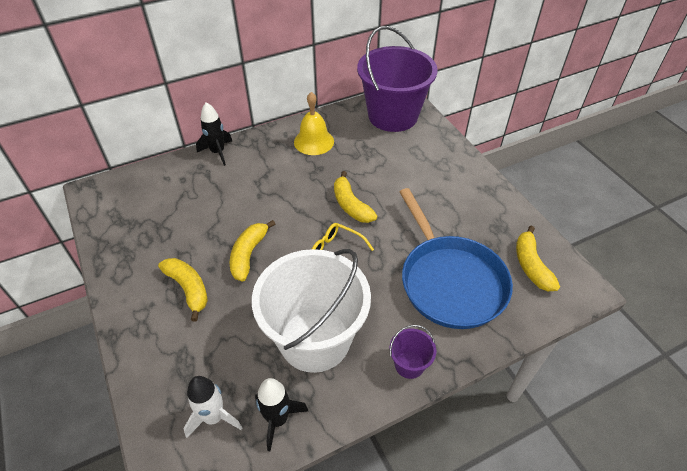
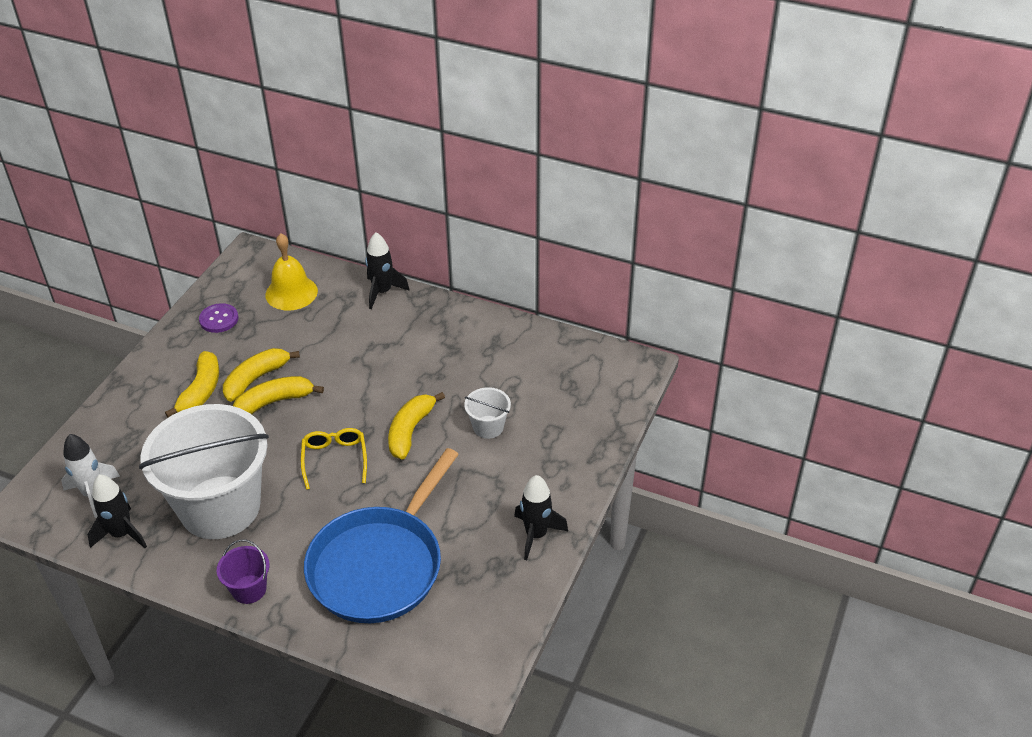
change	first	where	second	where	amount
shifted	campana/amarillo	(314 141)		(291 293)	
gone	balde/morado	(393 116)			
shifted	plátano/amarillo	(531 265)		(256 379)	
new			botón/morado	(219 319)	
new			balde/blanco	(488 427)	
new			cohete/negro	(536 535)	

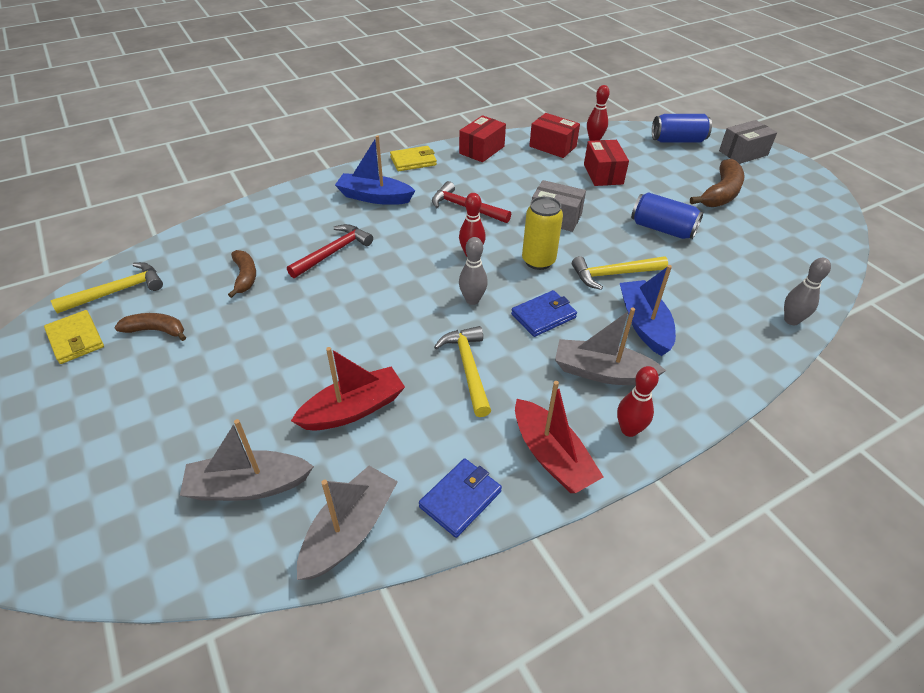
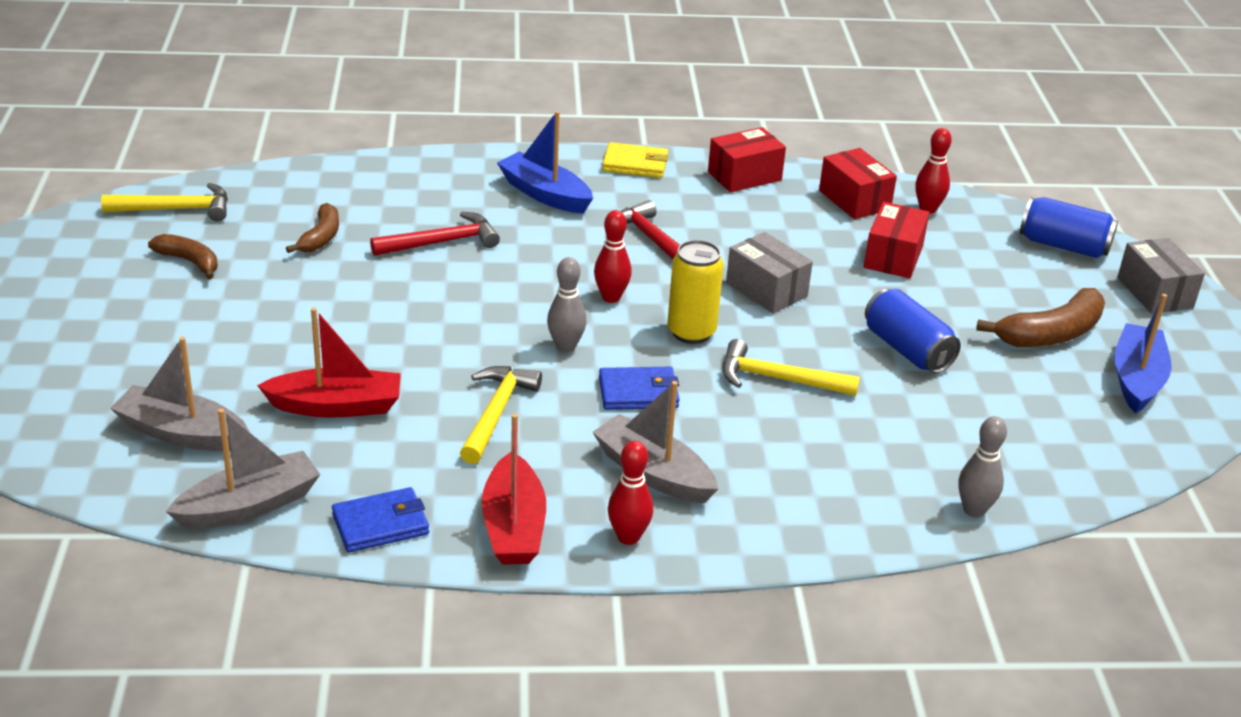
change	first	where	second	where	amount
gone	cartera/amarillo	(75 339)			
shifted	barco/azul	(644 324)		(1136 379)	
rotated	caja/gris	(743 153)		(1154 293)	75 degrees clockwise

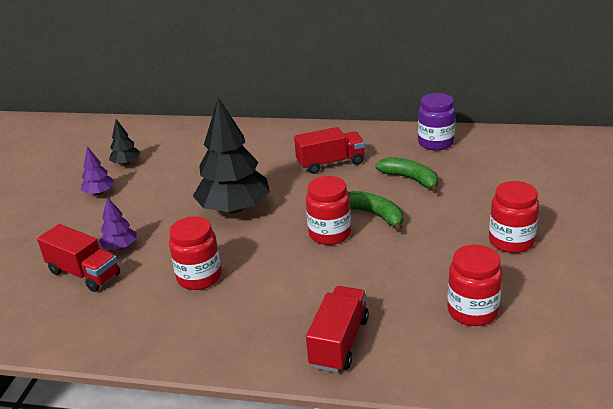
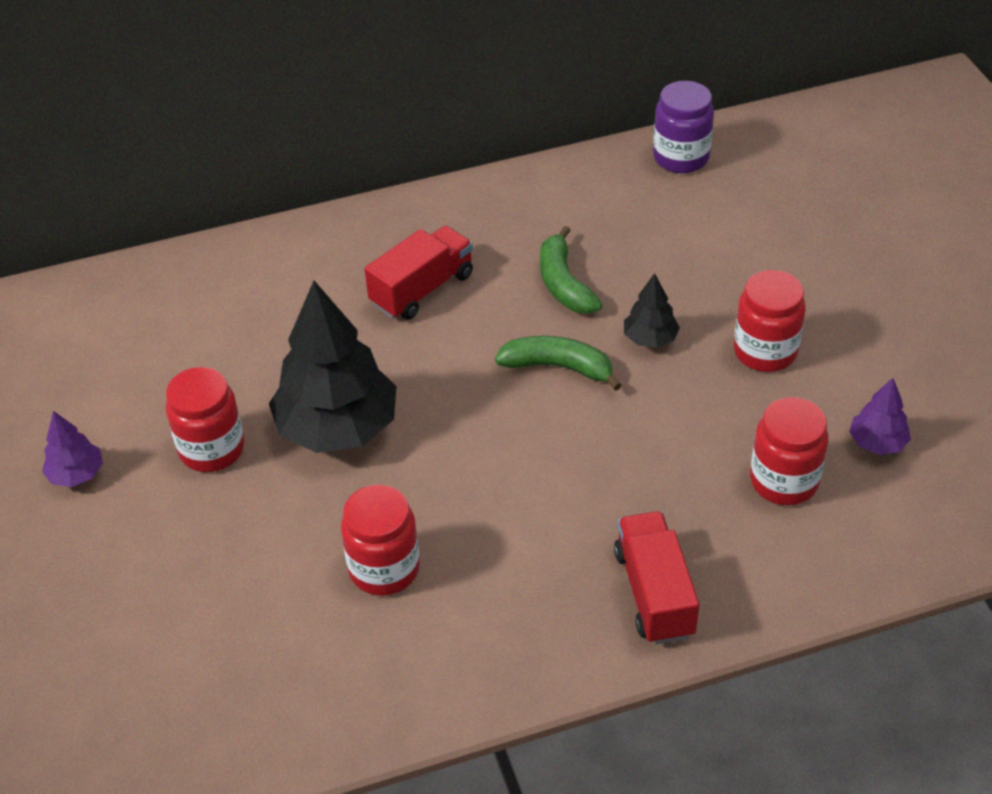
change	first	where	second	where	amount
gone	camión/rojo	(84 273)			
shifted	árbol/morado	(120 247)		(877 443)	
shifted	árbol/negro	(126 163)		(650 339)	
shifted	tarro/rojo	(329 234)		(212 449)	
rotated	plátano/verde	(410 179)		(564 283)	120 degrees counterclockwise
shifted	tarro/morado	(435 143)		(681 157)	

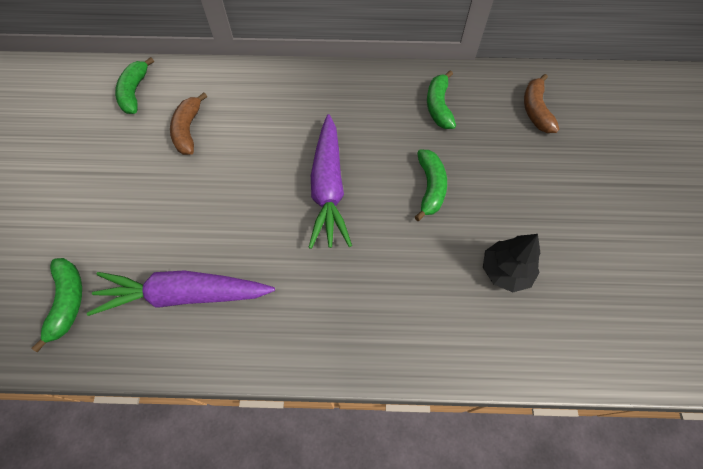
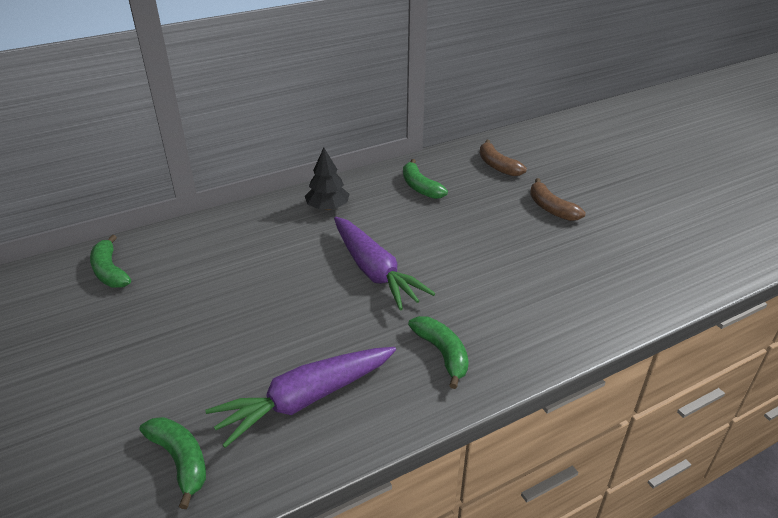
change	first	where	second	where	amount
shifted	plátano/marrón	(188 130)		(551 208)	
shifted	plátano/verde	(430 187)		(442 353)	
shifted	árbol/negro	(505 271)		(327 207)	

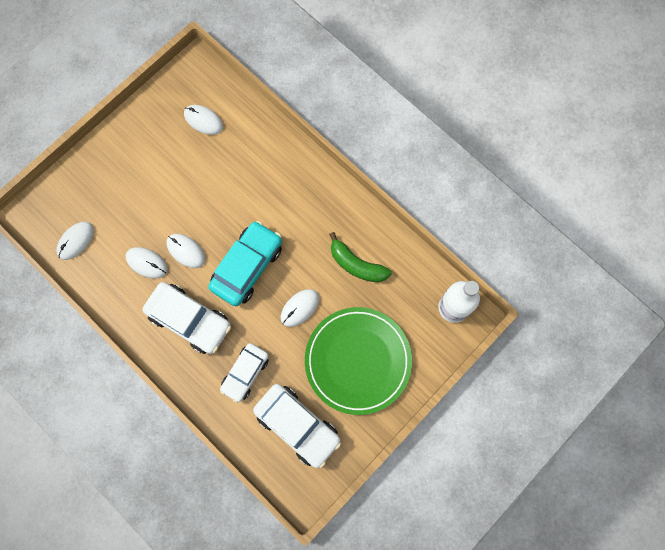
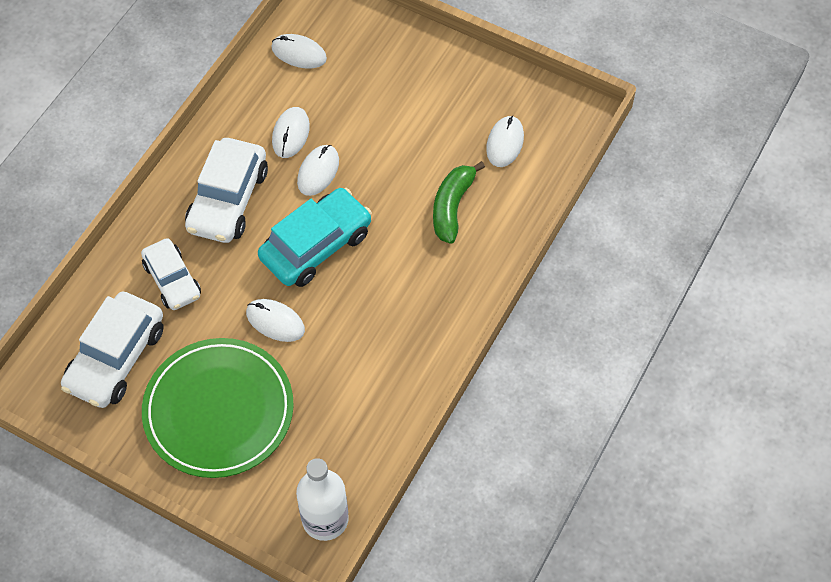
change	first	where	second	where	amount
rotated	coche/turquesa	(247 266)		(316 245)	60 degrees counterclockwise
rotated	coche/blanco	(245 373)		(172 280)	135 degrees counterclockwise
shifted	plátano/verde	(356 264)		(452 207)	

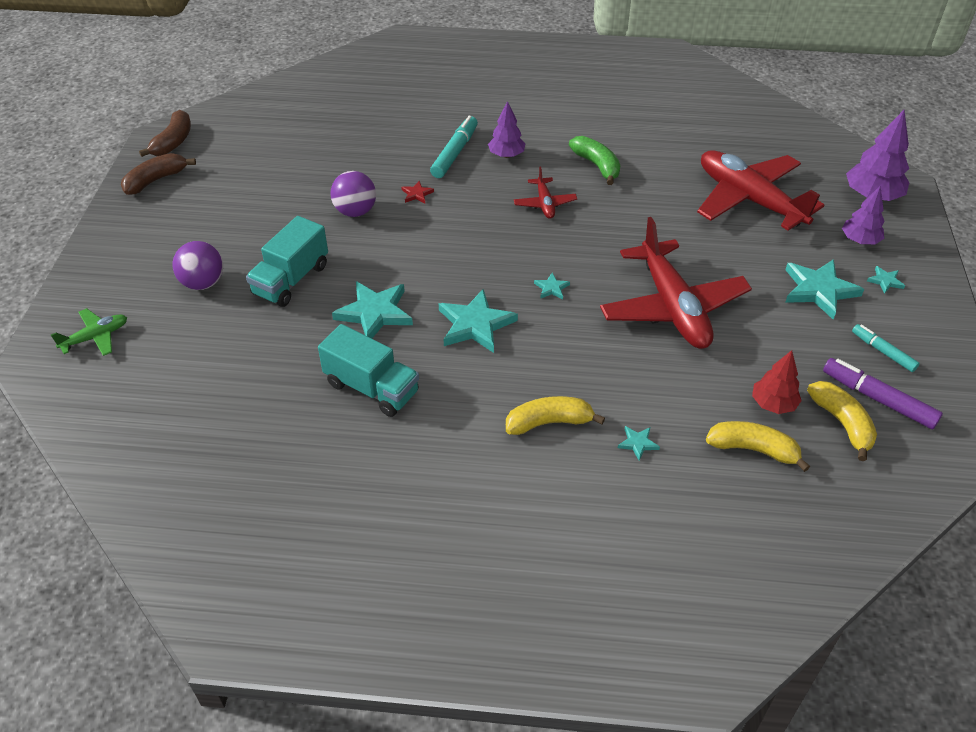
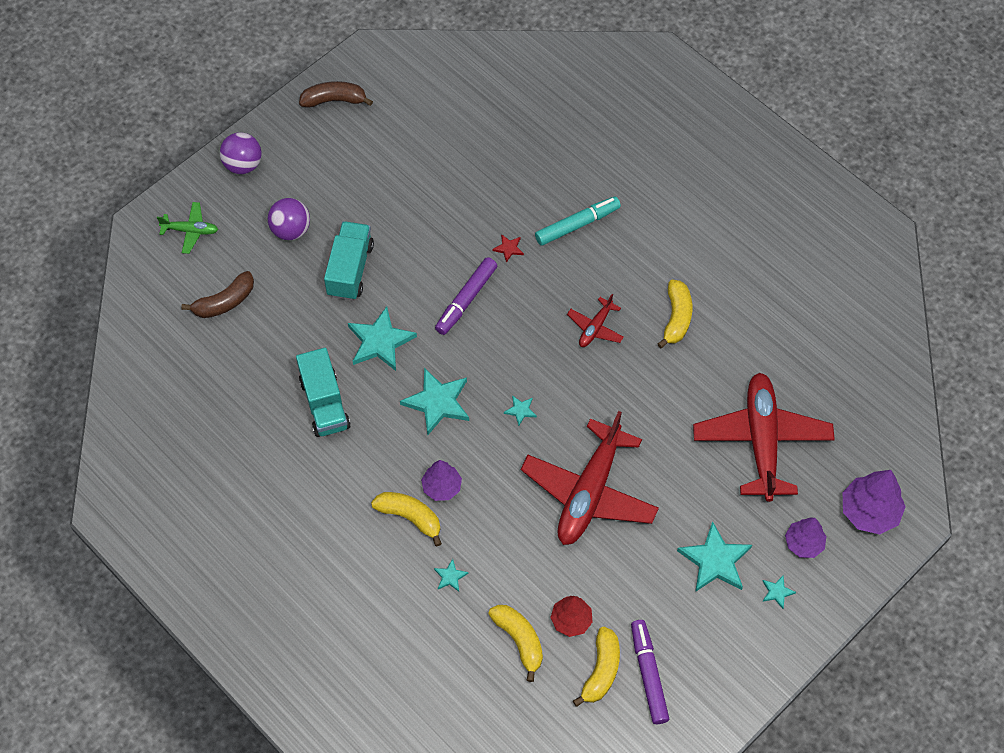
change	first	where	second	where	amount
shifted	plátano/marrón	(173 142)		(225 302)	
rotated	camión/turquesa	(291 280)		(350 270)	120 degrees clockwise
shifted	pelota/morado	(355 211)		(243 165)	
shifted	árbol/morado	(506 155)		(441 487)	
repainted	plátano/verde	(597 165)	plátano/amarillo	(676 318)	
gone	rotulador/turquesa	(883 352)			
new			rotulador/morado	(466 299)	

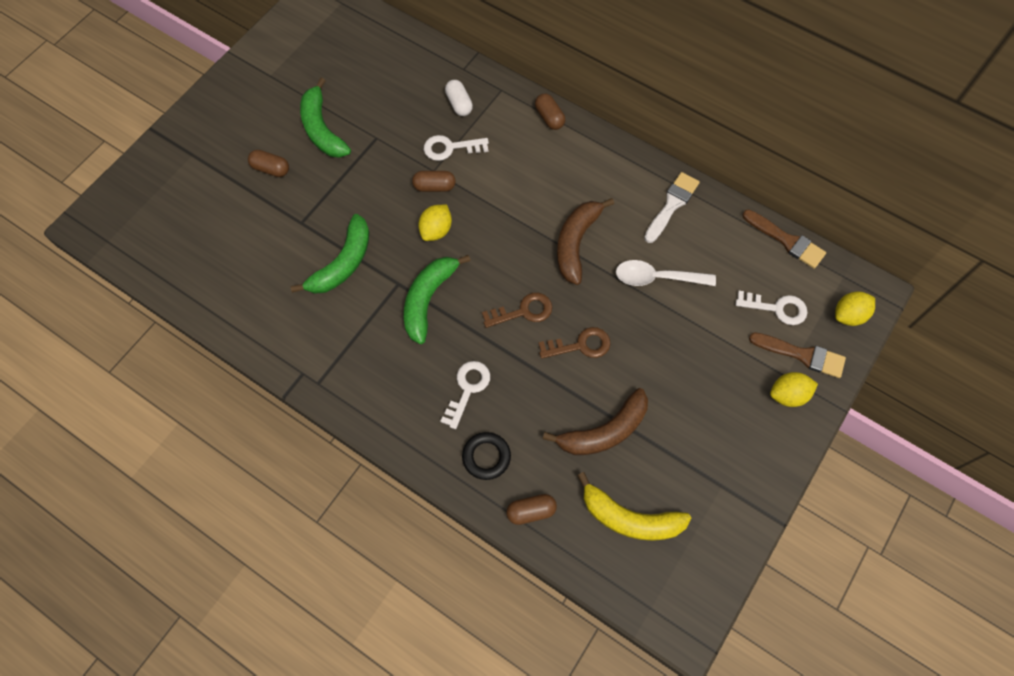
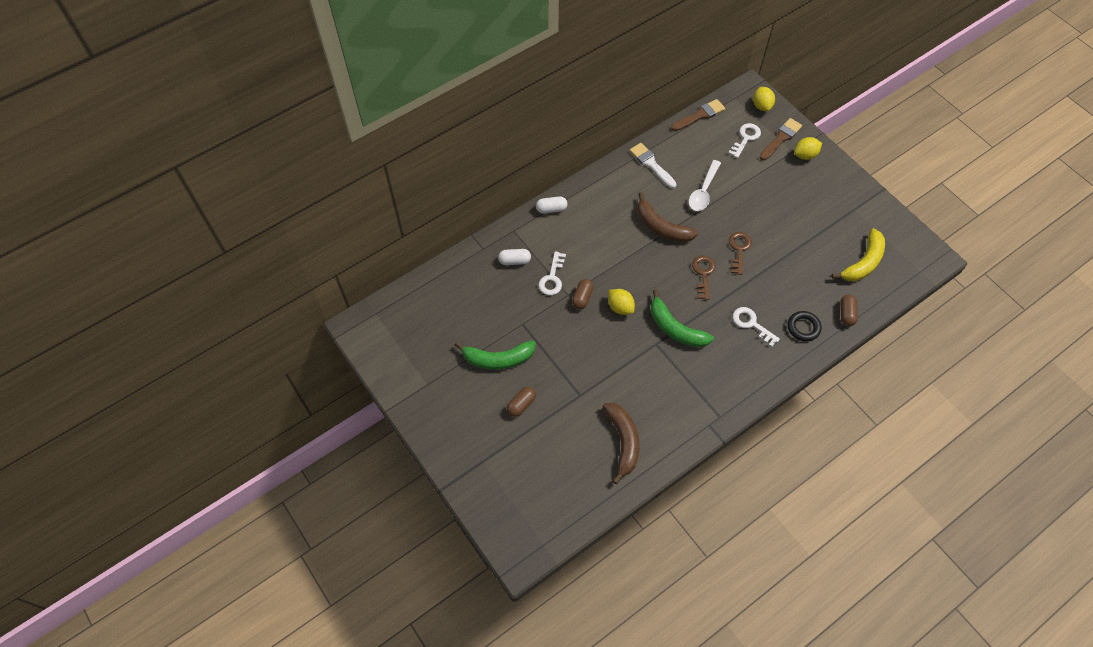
change	first	where	second	where	amount
gone	plátano/verde	(343 263)			
repainted	cápsula/marrón	(549 117)	cápsula/blanco	(551 209)	
shifted	plátano/marrón	(604 431)		(623 441)	
rotated	limón/amarillo	(788 395)		(805 155)	60 degrees clockwise

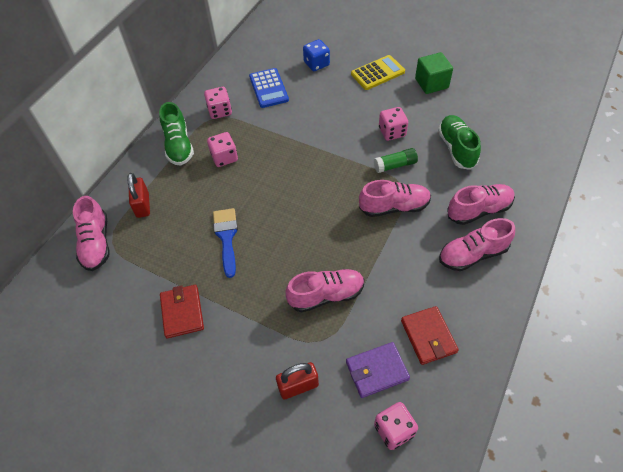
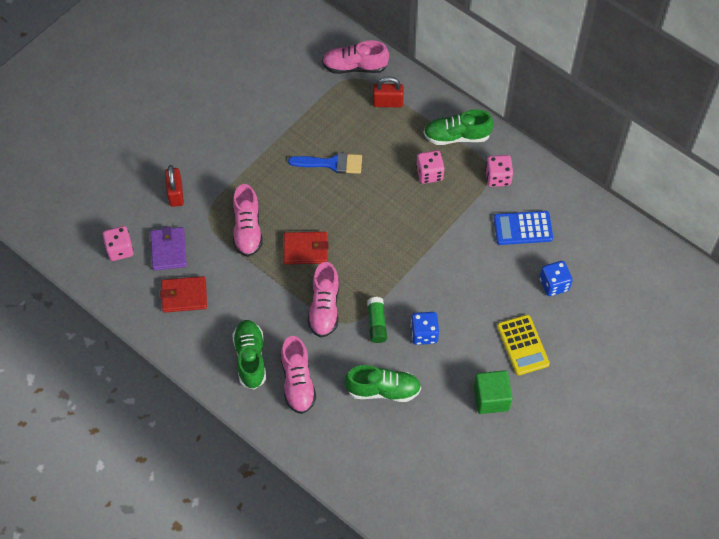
change	first	where	second	where	amount
shifted	cartera/rojo	(182 312)		(305 249)	
repainted	dado/rosa	(392 132)	dado/azul	(424 334)	
repainted	zapato/rosa	(472 254)	zapato/verde	(250 358)	

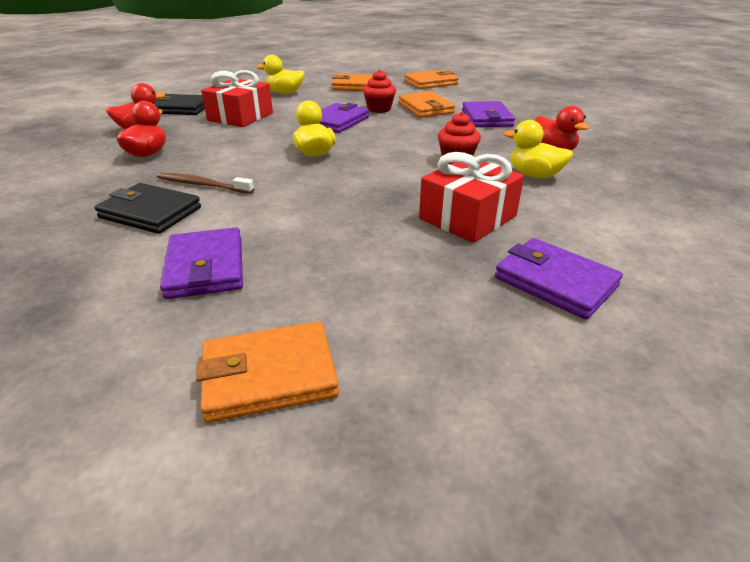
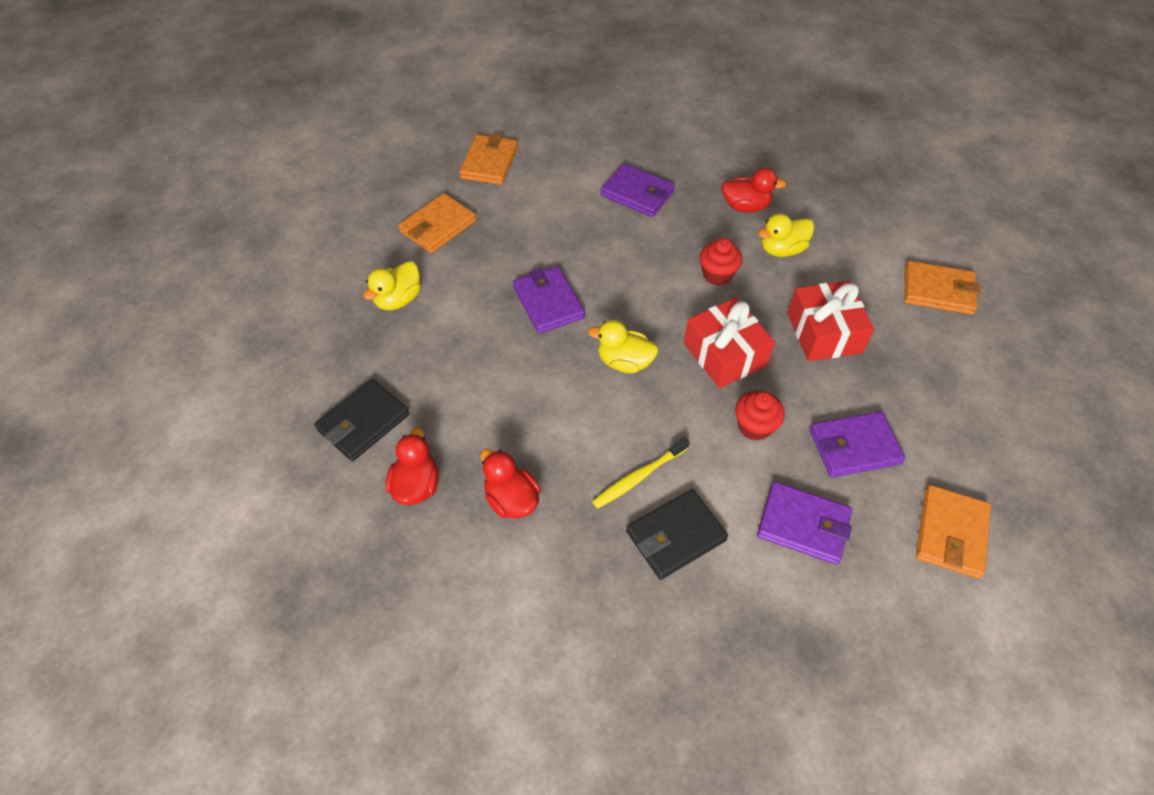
change	first	where	second	where	amount
repainted	cepillo de dientes/marrón	(203 185)	cepillo de dientes/amarillo	(639 477)	
shifted	regalo/rojo	(240 117)		(724 354)	
shifted	magdalena/rojo	(379 109)		(754 426)	
shifted	cartera/naranja	(425 108)		(938 291)	
shifted	cartera/morado	(555 282)		(854 447)	

